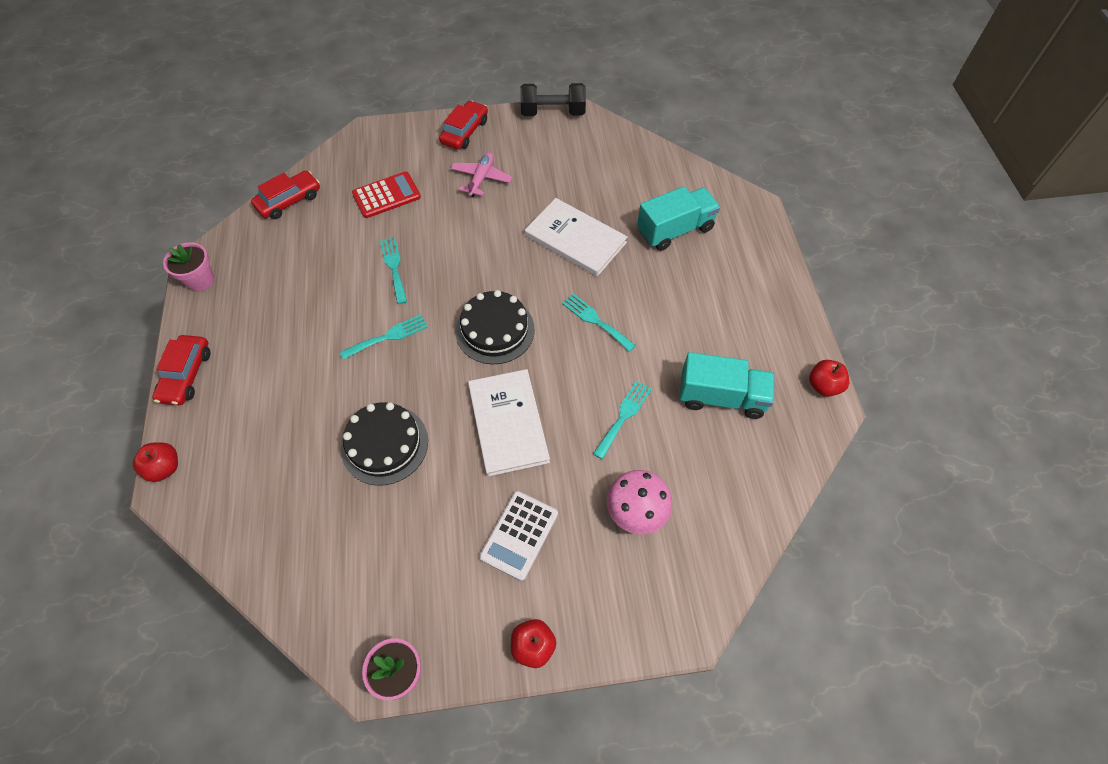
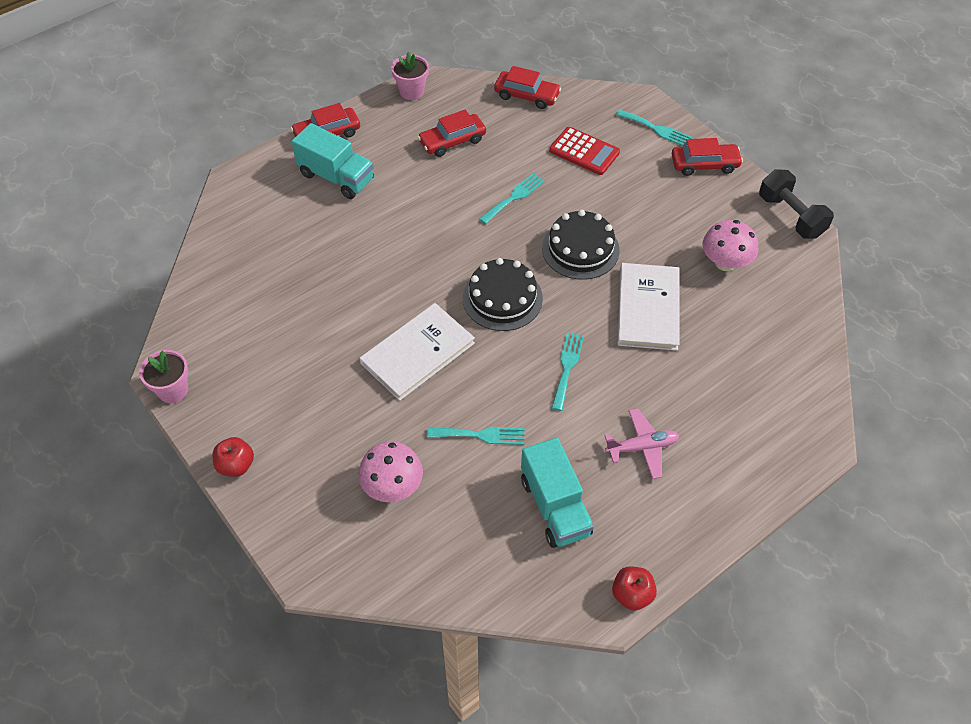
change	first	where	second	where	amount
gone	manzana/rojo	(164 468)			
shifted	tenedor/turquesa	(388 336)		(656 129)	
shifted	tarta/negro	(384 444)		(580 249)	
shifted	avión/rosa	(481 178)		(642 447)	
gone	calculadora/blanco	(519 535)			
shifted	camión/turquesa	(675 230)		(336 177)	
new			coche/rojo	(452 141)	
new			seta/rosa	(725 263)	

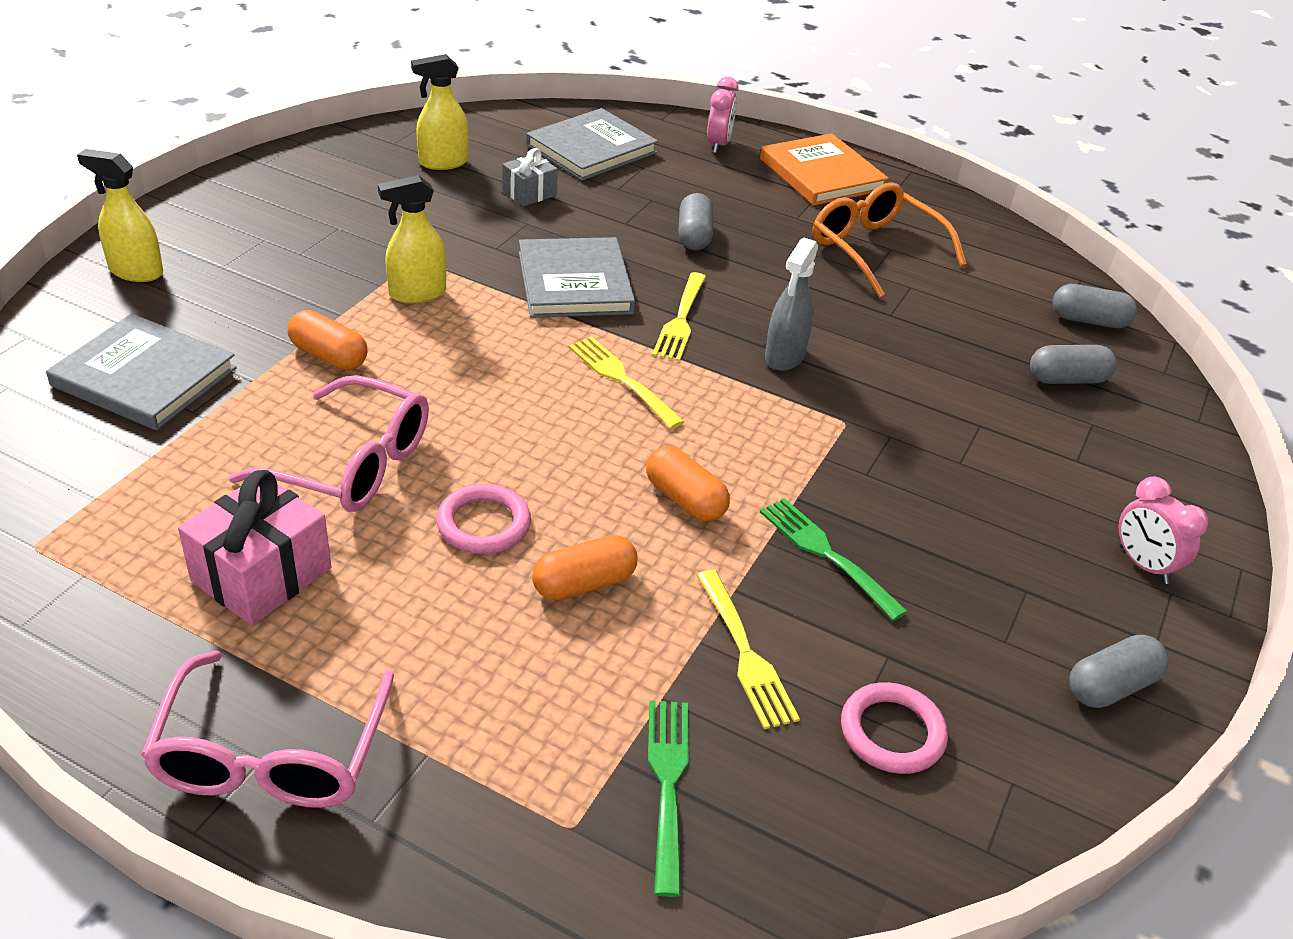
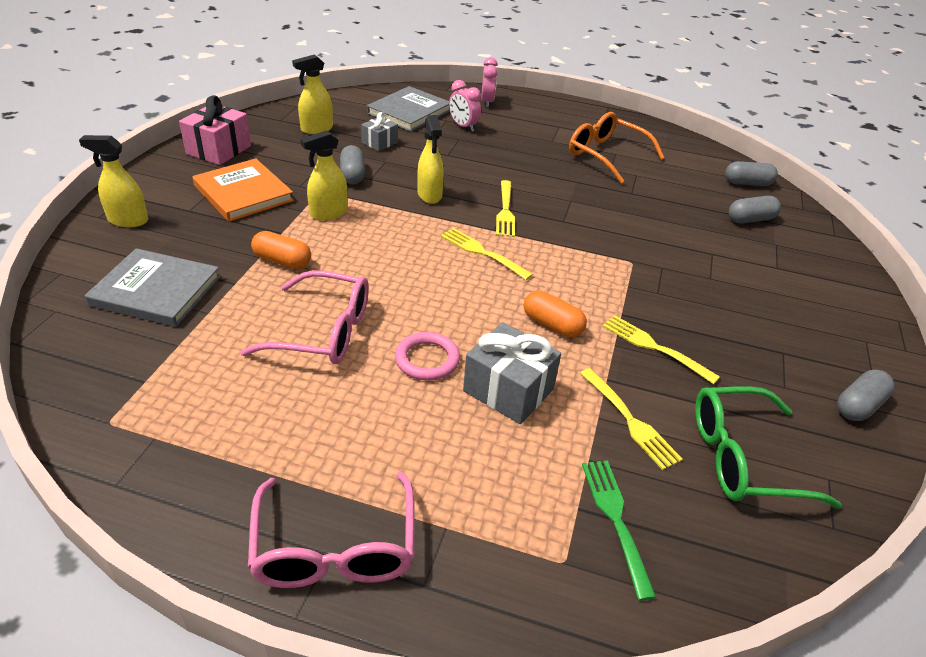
change	first	where	second	where	amount
shifted	regalo/rosa	(261 574)		(219 150)	
swapped	libro/gris	(575 283)	pulverizador/amarillo	(429 195)	
swapped	cápsula/naranja	(584 583)	regalo/gris	(508 390)	
shifted	cápsula/gris	(694 236)		(352 175)	
shifted	libro/naranja	(821 174)		(243 193)	
repainted	tenedor/verde	(826 554)	tenedor/amarillo	(654 347)	
gone	pulverizador/gris	(784 356)			
swapped	anillo/rosa	(892 732)	gafas/verde	(742 458)	
shifted	despertador/rosa	(1143 565)		(463 126)	

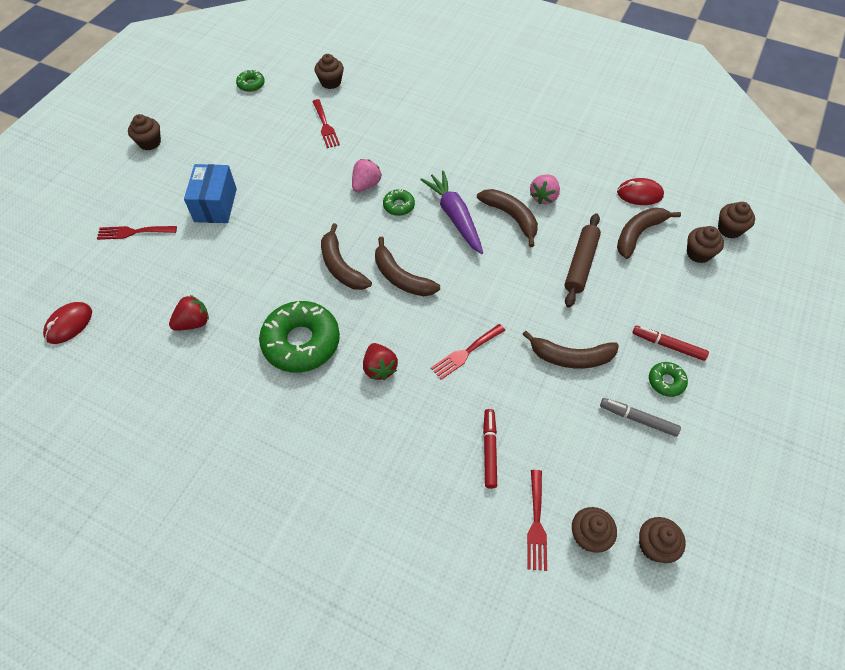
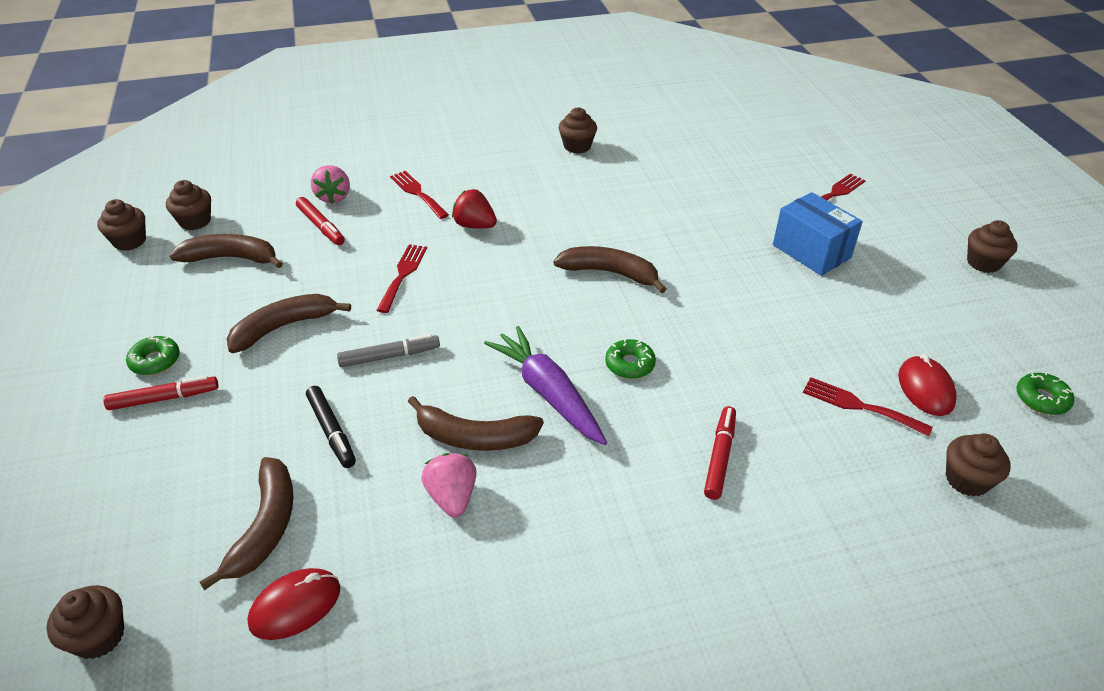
change	first	where	second	where	amount
shifted	ratón/rojo	(69 324)		(925 389)	
gone	fresa/rojo	(193 322)			
gone	rosquilla/verde	(301 342)			
shifted	fresa/rosa	(366 185)		(333 197)	
shifted	plátano/marrón	(401 277)		(231 258)	
rotated	zanahoria/morado	(455 217)		(548 393)	150 degrees counterclockwise
shifted	tenedor/rojo	(536 524)		(417 193)	
swapped	rodillo/marrón	(581 264)	rotulador/negro	(331 431)	
shifted	rotulador/gris	(638 419)		(389 356)	
shifted	magdalena/marrón	(698 253)		(577 146)	
new			rotulador/rojo	(719 457)	

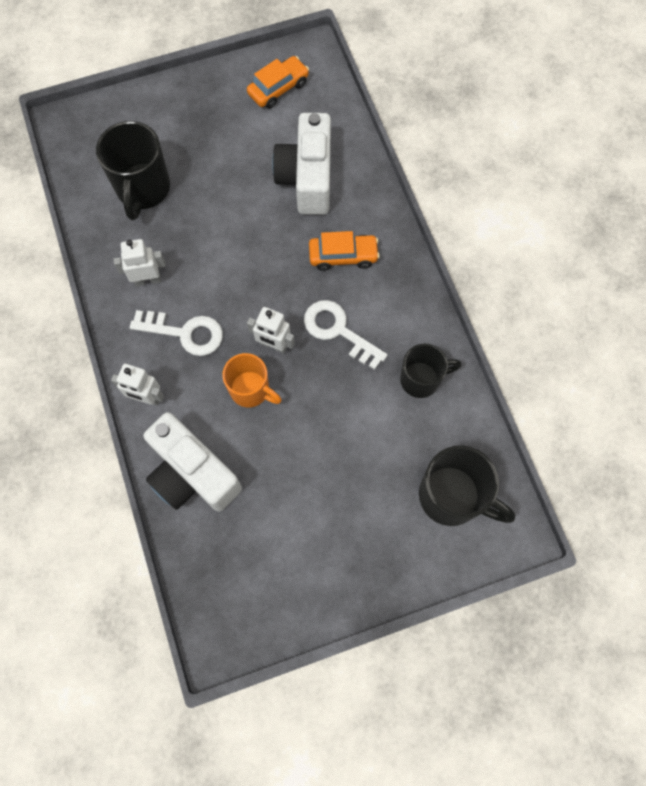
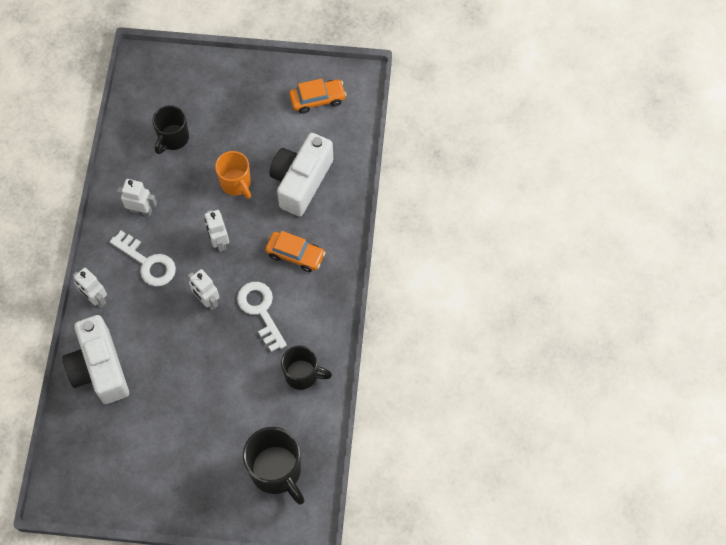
change	first	where	second	where	amount
scaled	taza/negro	(143 189)		(173 138)	x0.66
shifted	taza/naranja	(251 390)		(236 183)	
new			robot/blanco	(219 242)	

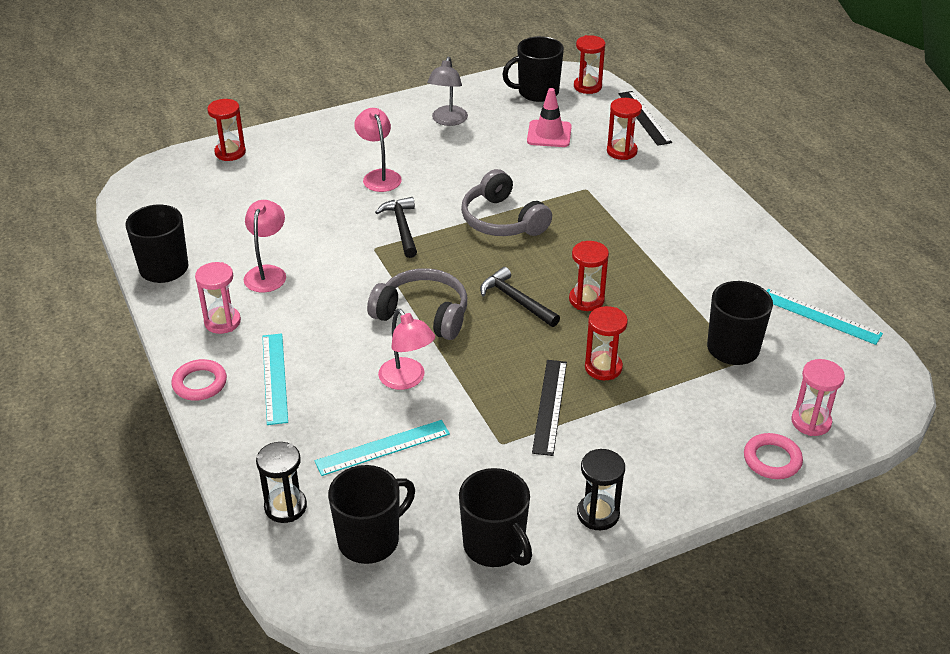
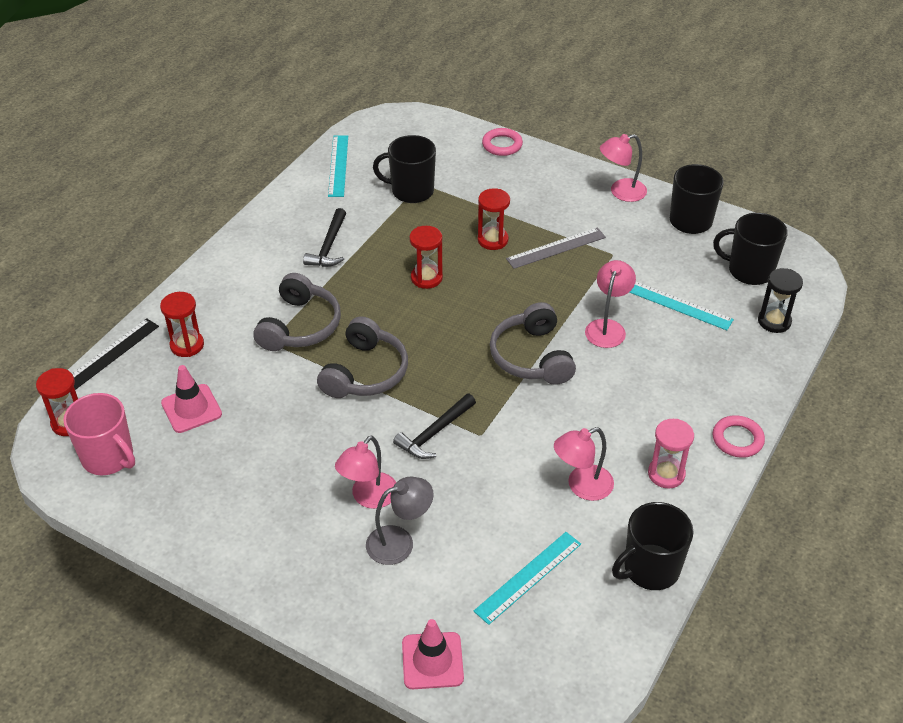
change	first	where	second	where	amount
swapped	reloj de arena/rojo	(230 152)	cono de tráfico/rosa	(432 661)	
shifted	regla/turquesa	(275 378)		(528 577)	
shifted	lámpara/gris	(448 120)		(399 542)	
shifted	martillo/negro	(516 300)		(328 246)	
repainted	taza/negro	(537 92)	taza/rosa	(108 457)	
repainted	regla/negro	(550 406)	regla/gris	(556 248)	
swapped	reloj de arena/negro	(598 514)	lámpara/rosa	(621 192)	
gone	reloj de arena/rosa	(811 422)			
new			auriculares/gris	(300 326)	

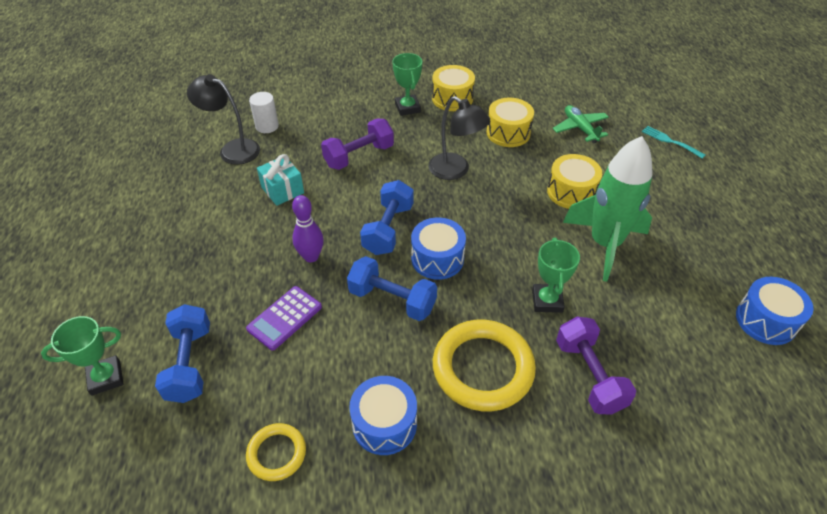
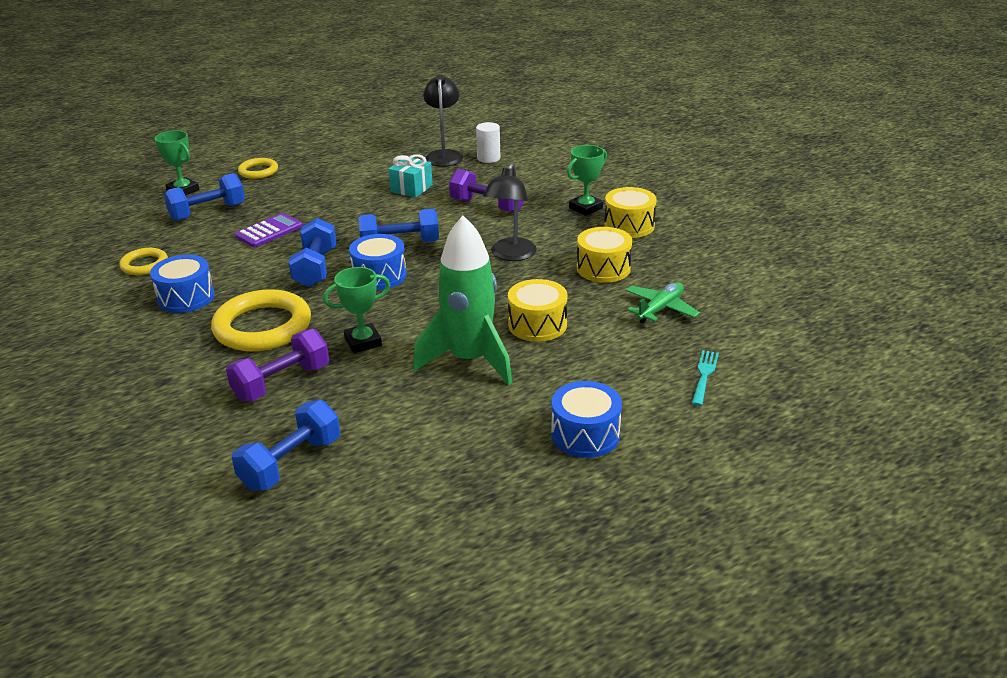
change	first	where	second	where	amount
rotated	calculadora/morado	(284 318)		(269 231)	120 degrees clockwise
gone	bolo/morado	(311 256)			
shifted	tambor/azul	(765 320)		(585 435)	
new			mancuerna/azul	(291 463)	
new			anillo/amarillo	(258 171)	

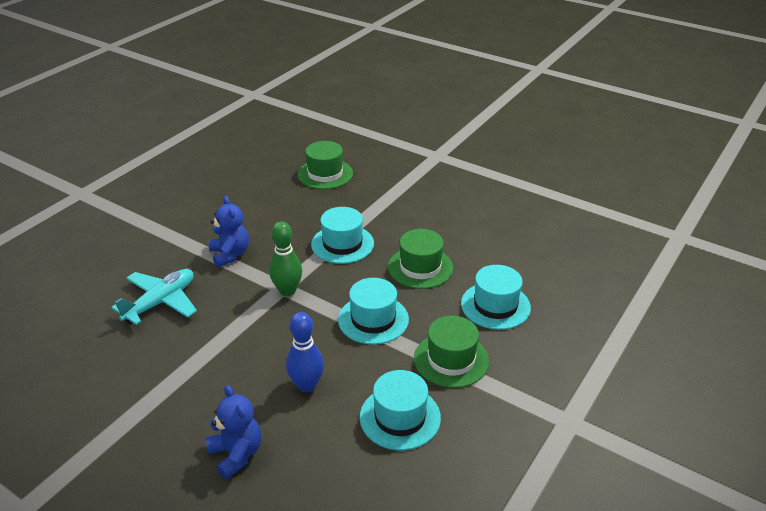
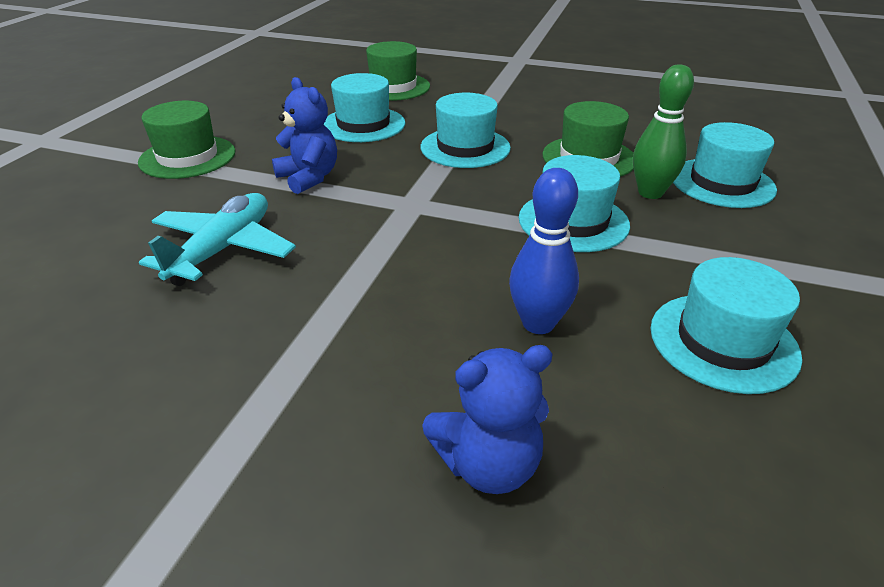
change	first	where	second	where	amount
rotated	osito/azul	(236 454)		(488 464)	120 degrees clockwise
shifted	bolo/verde	(287 291)		(650 193)	
shifted	sombrero/verde	(451 360)		(187 157)	
new			sombrero/turquesa	(363 124)	

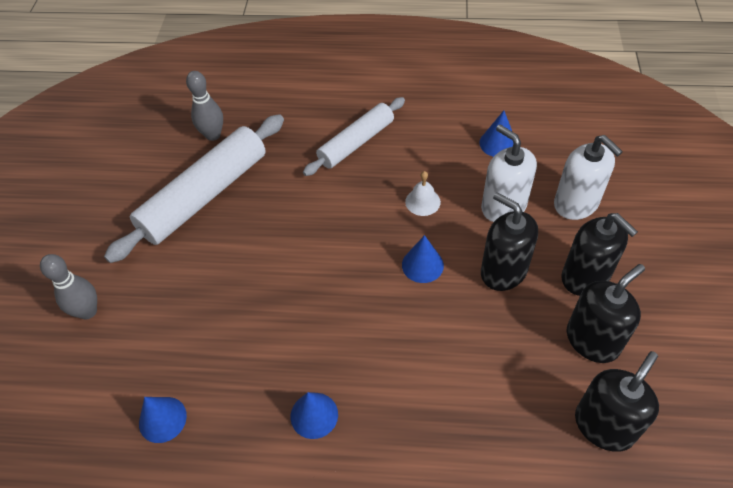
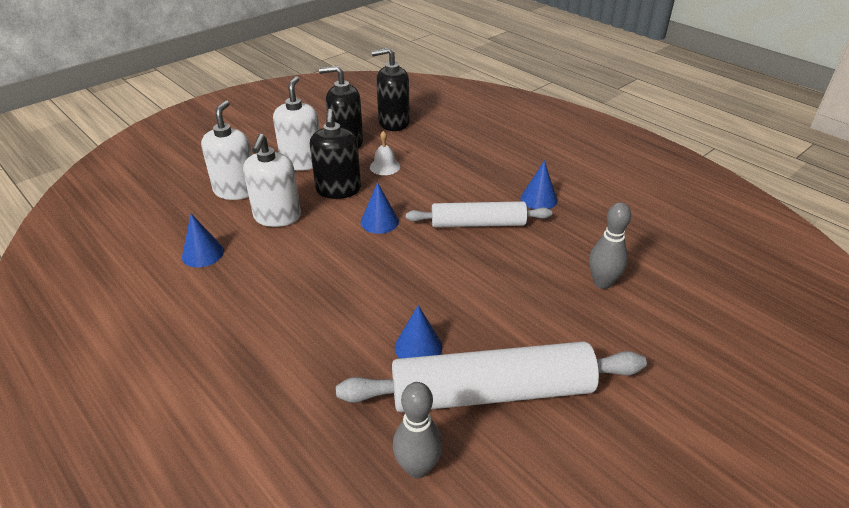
change	first	where	second	where	amount
shifted	bolo/gris	(88 311)		(602 282)	
shifted	cono/azul	(162 419)		(418 347)	
shifted	rodillo/blanco	(356 143)		(478 224)	
shifted	campana/blanco	(422 201)		(385 166)	
repainted	dispensador de jabón/negro	(585 277)	dispensador de jabón/blanco	(302 162)	

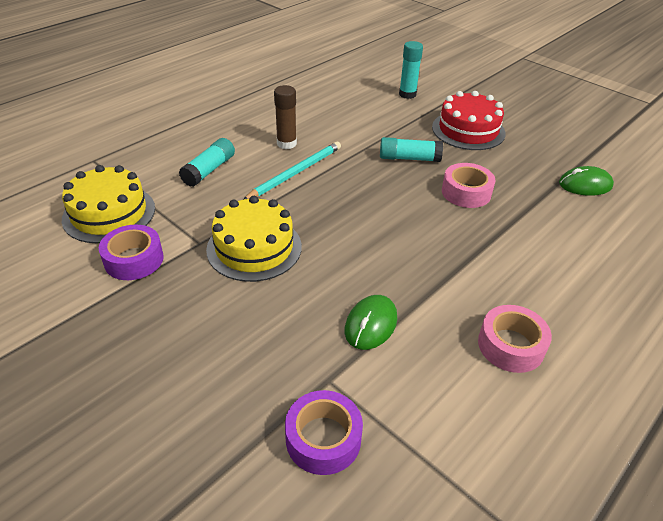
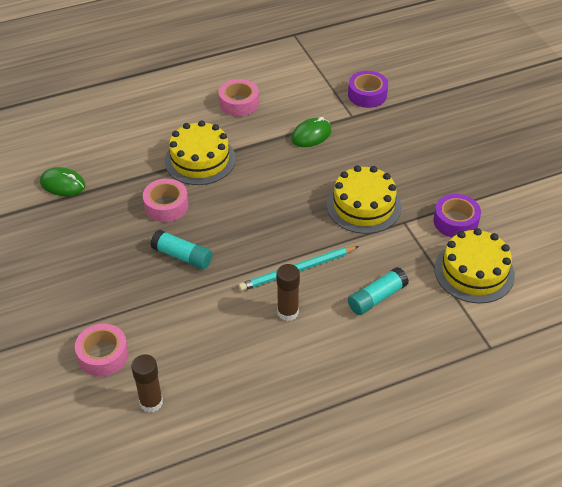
change	first	where	second	where	amount
swapped	barra de pegamento/turquesa	(407 94)	cinta adhesiva/rosa	(103 355)	
gone	tarta/rojo	(468 130)			
new			barra de pegamento/marrón	(151 402)	
new			tarta/amarillo	(200 160)	

